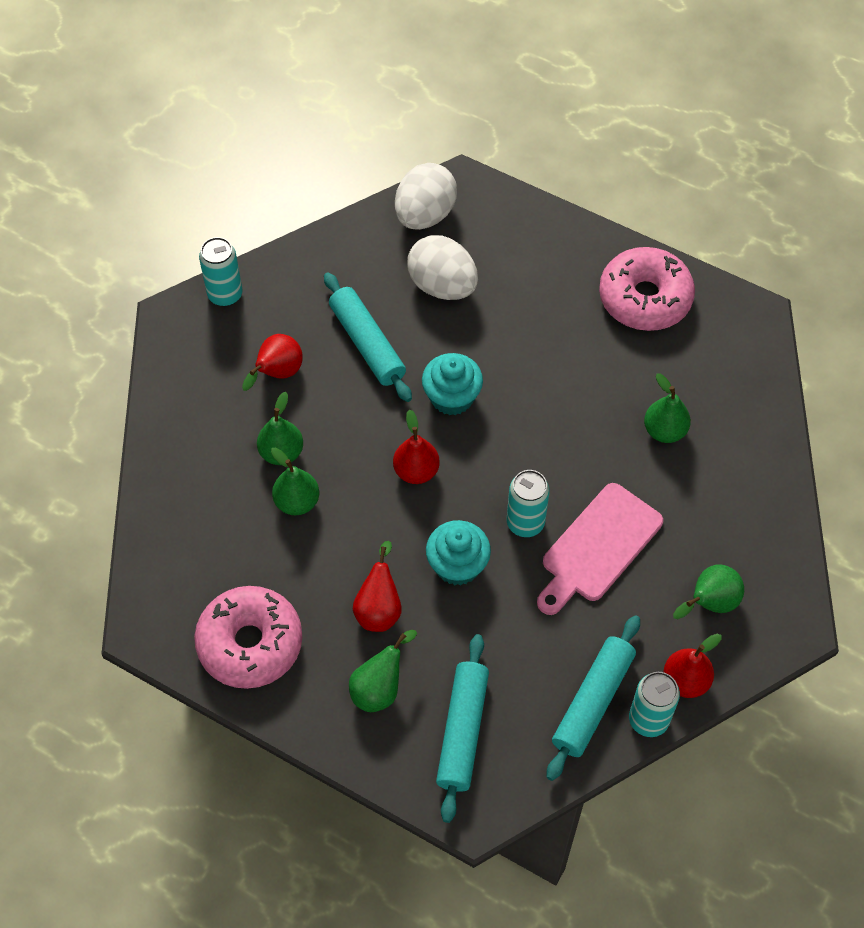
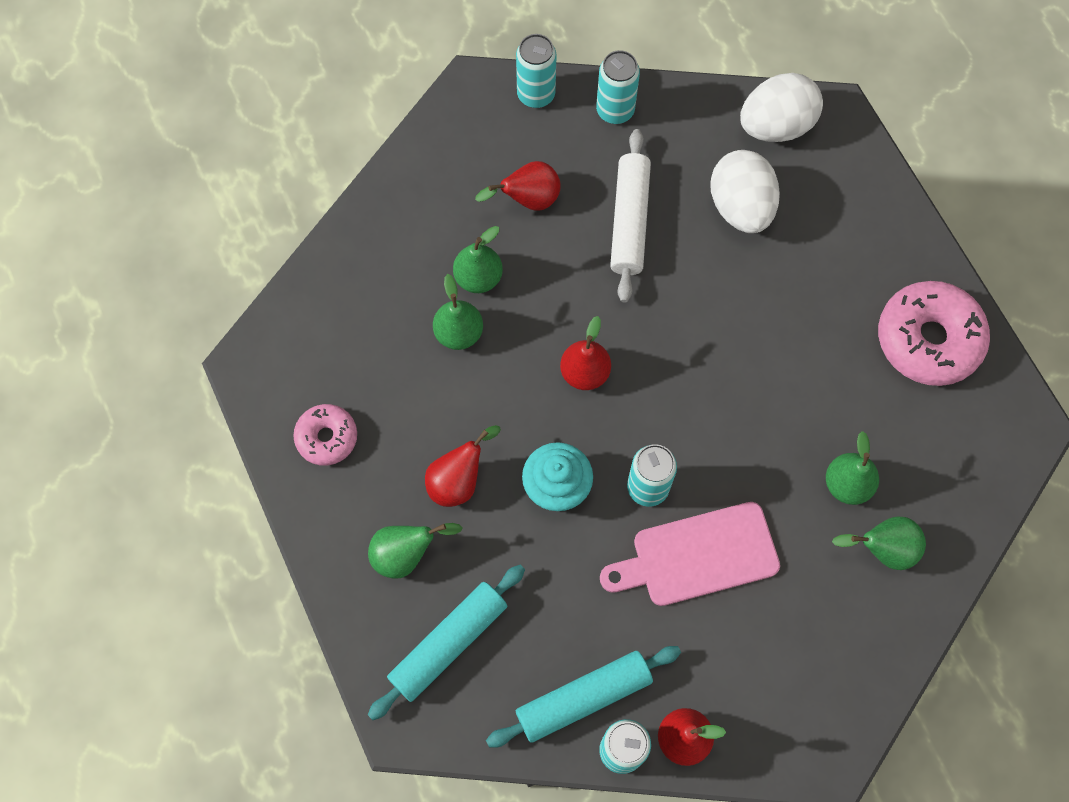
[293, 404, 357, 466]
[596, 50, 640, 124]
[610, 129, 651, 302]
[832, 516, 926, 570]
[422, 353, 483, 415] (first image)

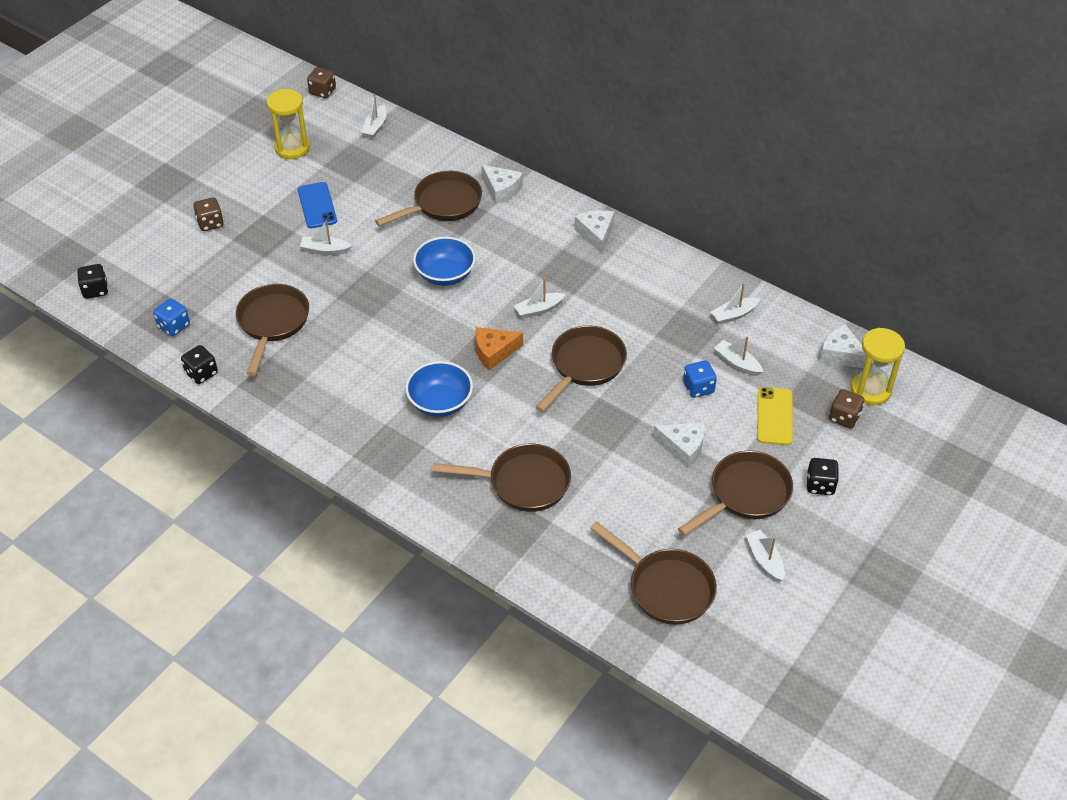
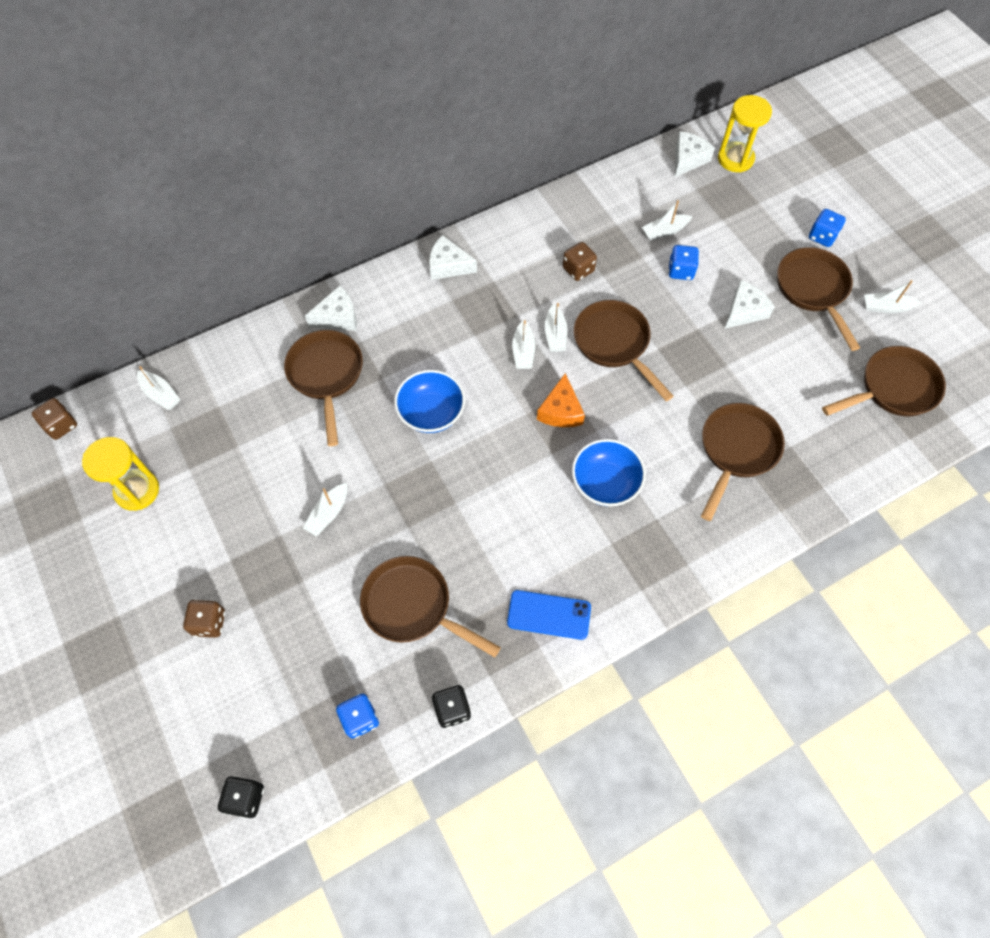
[507, 590, 591, 640]
[545, 303, 567, 352]
[563, 242, 597, 281]
[675, 131, 715, 177]
[809, 209, 846, 247]
[757, 387, 793, 445] (first image)

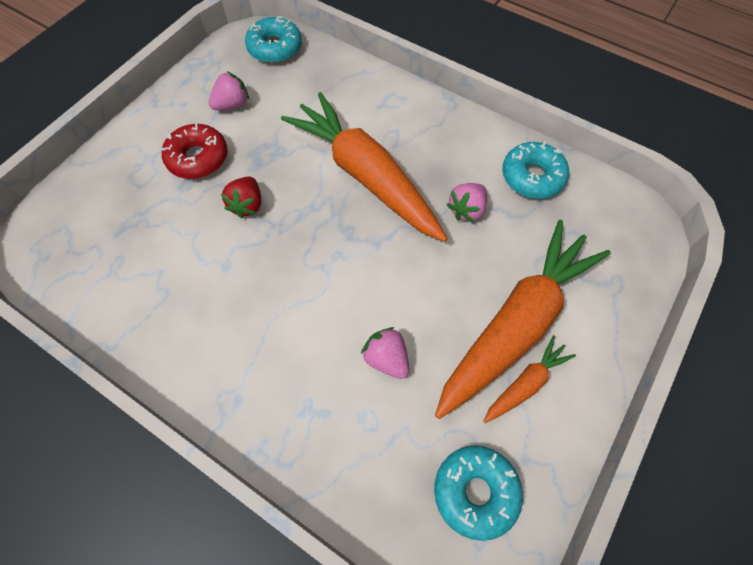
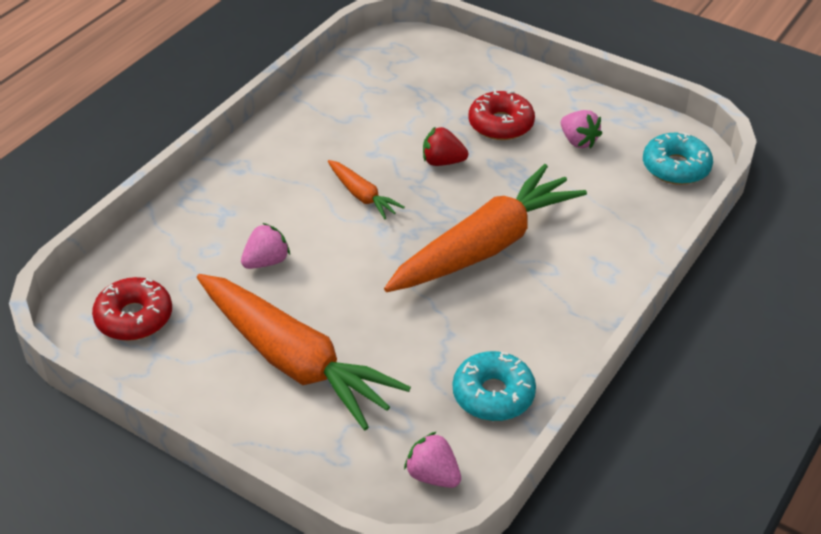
[92, 277, 172, 341]
[328, 160, 405, 219]
[404, 432, 461, 488]

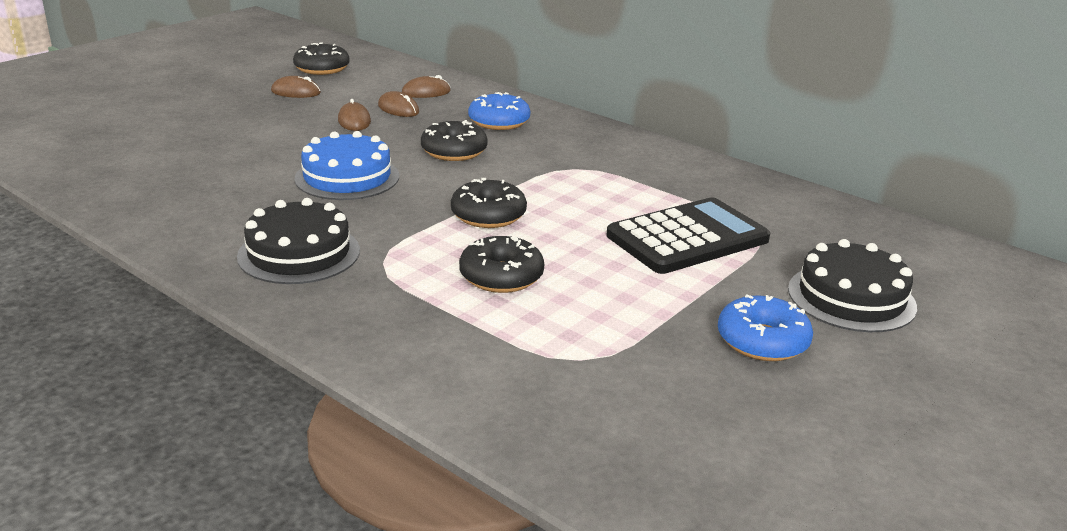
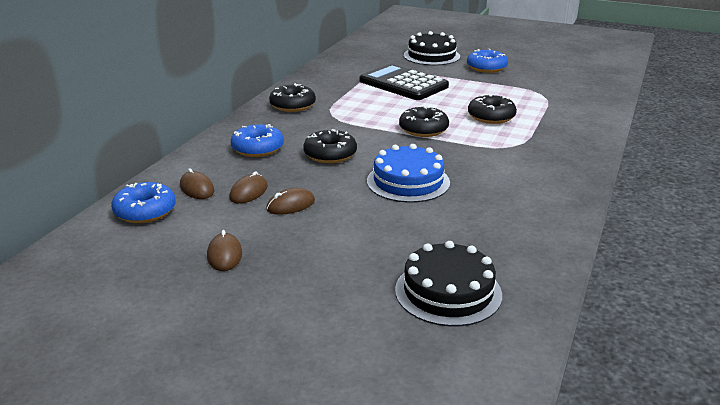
[111, 182, 176, 223]
[269, 83, 316, 112]
[395, 241, 502, 326]

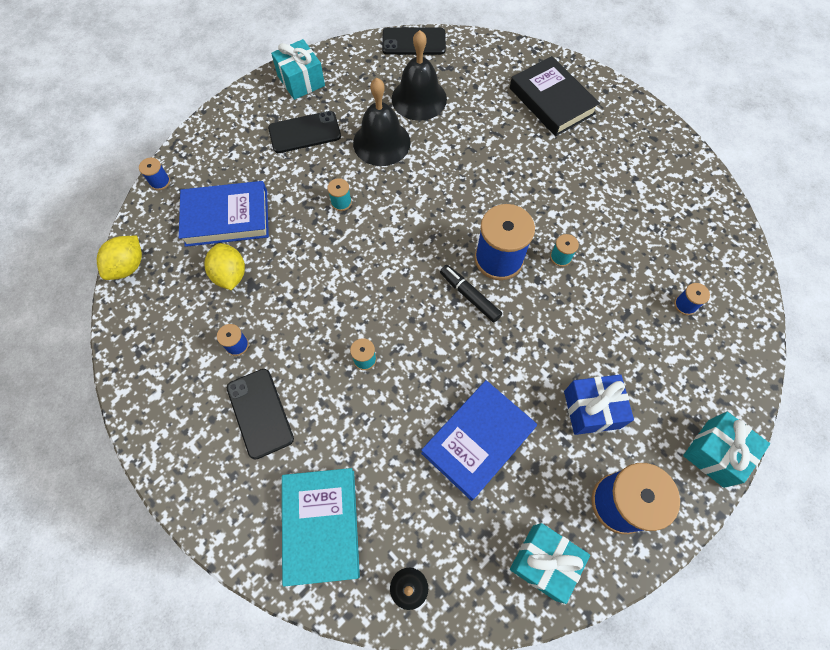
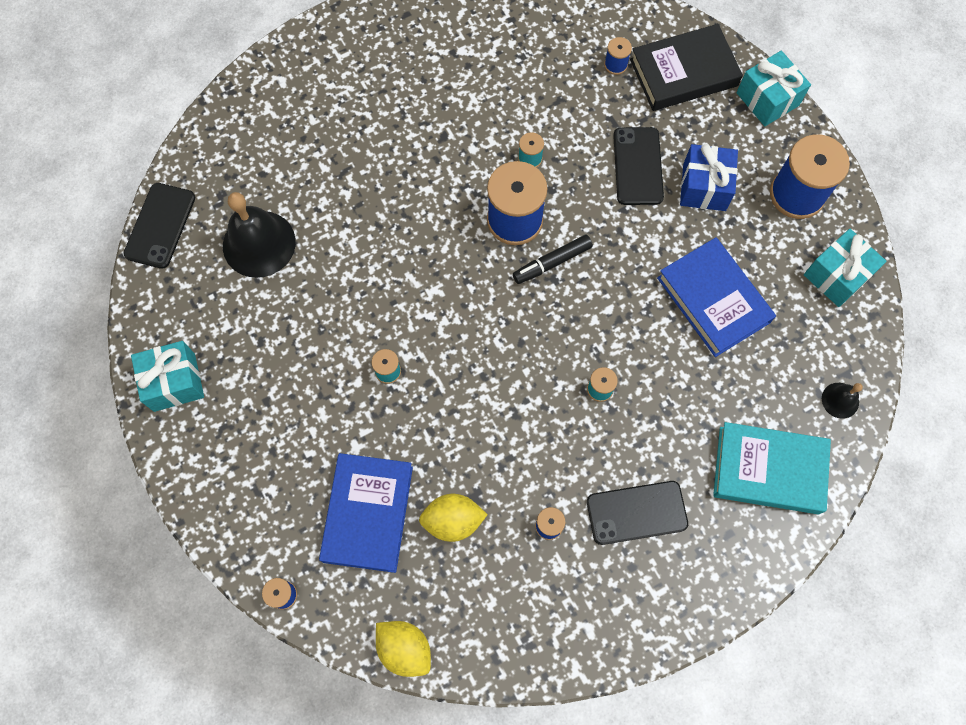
[613, 127, 664, 205]
[630, 24, 743, 111]
[353, 78, 411, 166] (first image)

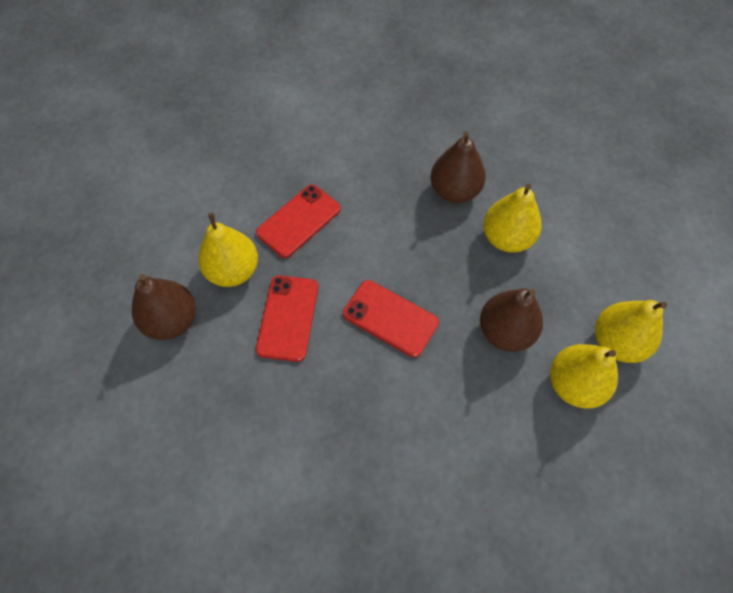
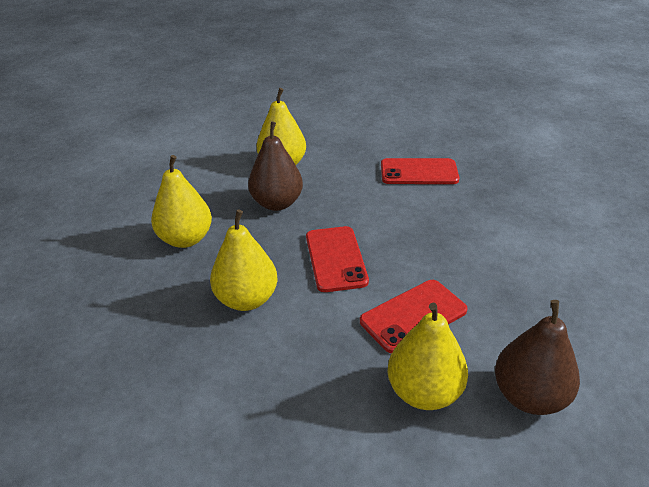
[210, 210, 278, 311]
[381, 158, 459, 184]
[431, 131, 486, 203] (first image)

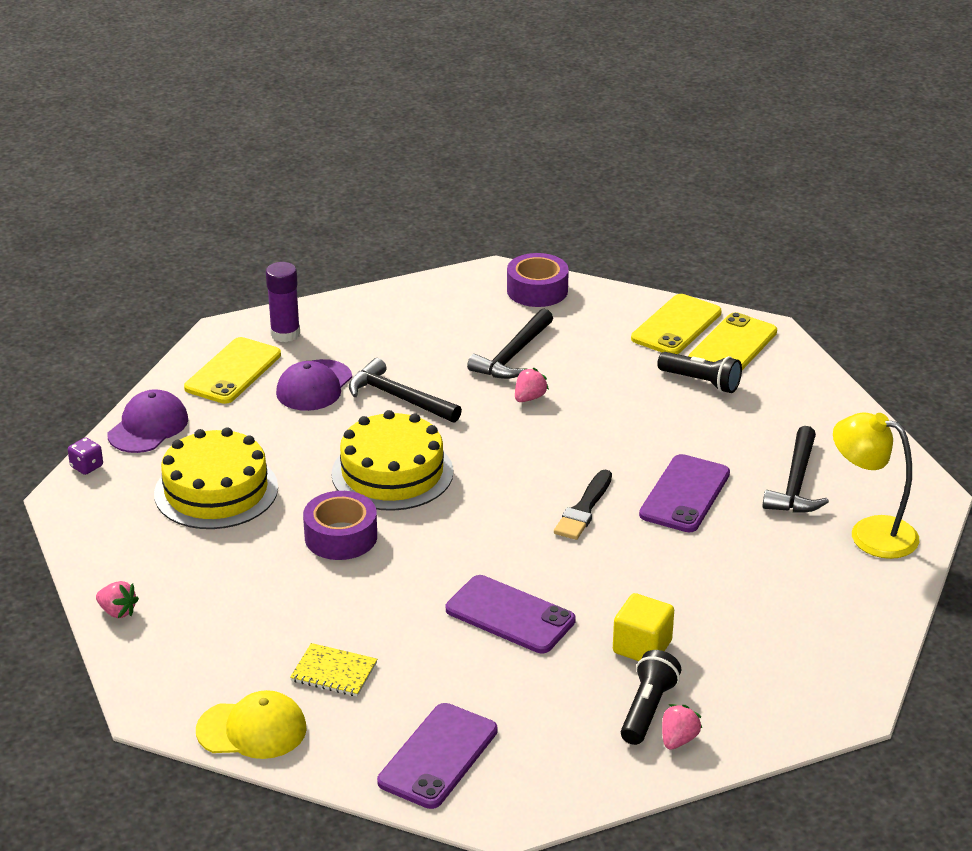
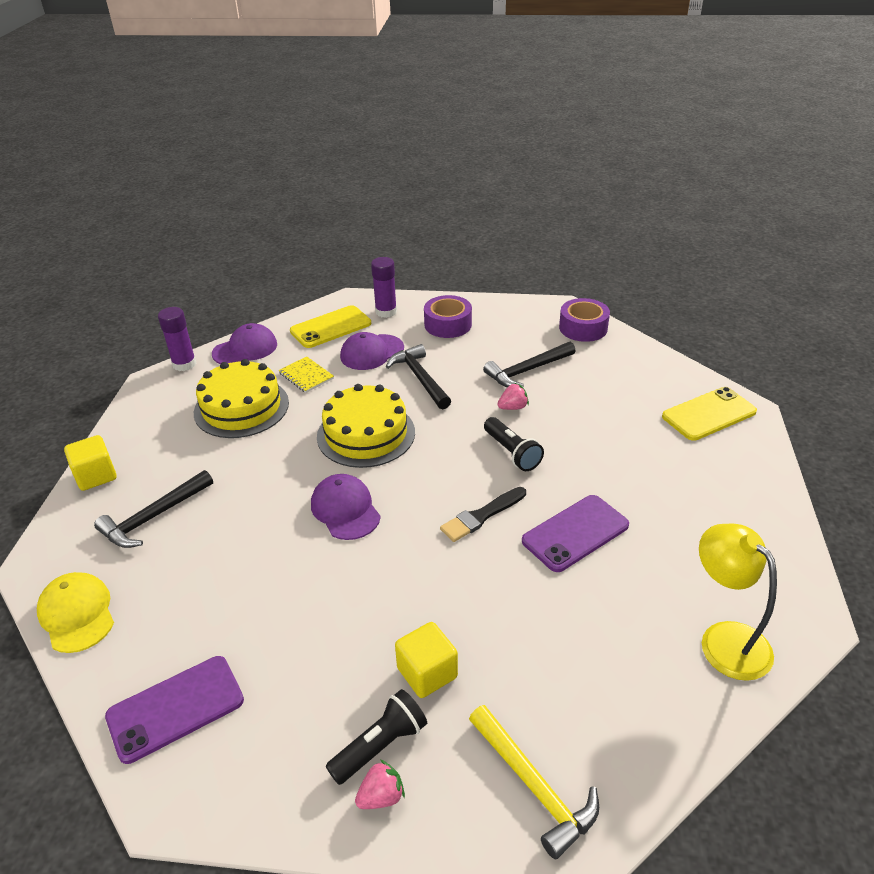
[37, 572, 114, 653]
[64, 435, 117, 491]
[94, 470, 213, 548]
[158, 307, 196, 371]
[278, 357, 334, 393]
[311, 474, 381, 540]
[424, 295, 472, 338]
[469, 705, 599, 859]
[484, 417, 544, 471]
[446, 575, 576, 653] (first image)
[631, 294, 722, 354] (first image)

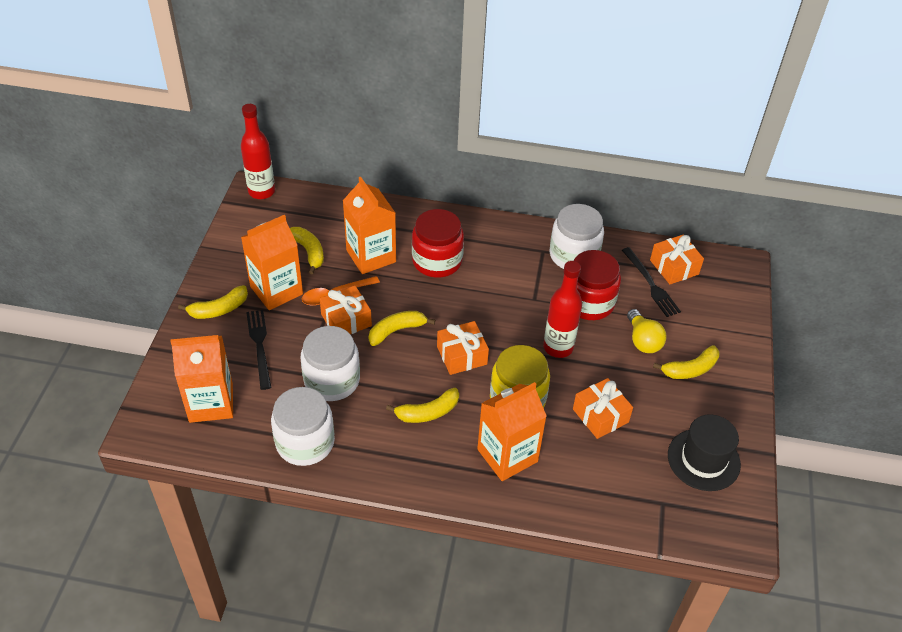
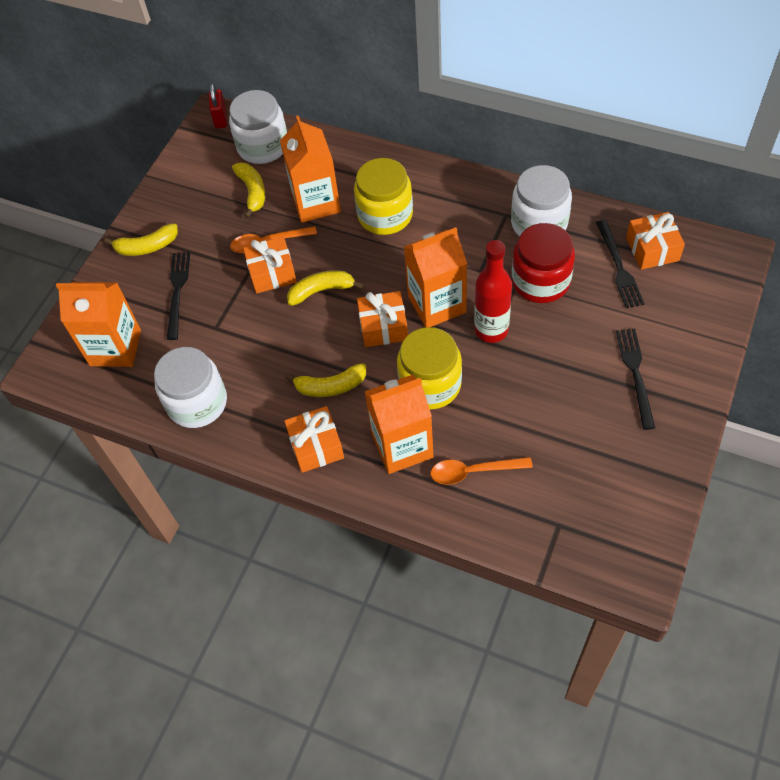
[209, 83, 227, 129]
[229, 90, 287, 164]
[284, 406, 344, 473]
[354, 158, 413, 235]
[404, 227, 467, 328]
[431, 457, 533, 485]
[616, 329, 655, 430]
[627, 309, 667, 353] (first image)
[668, 414, 741, 491] (first image)

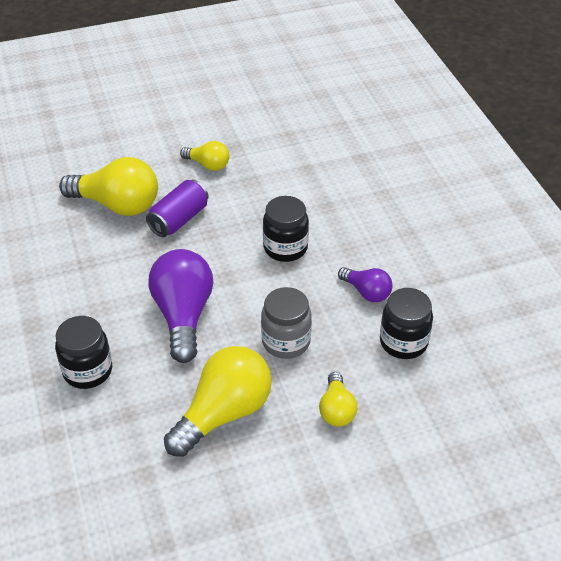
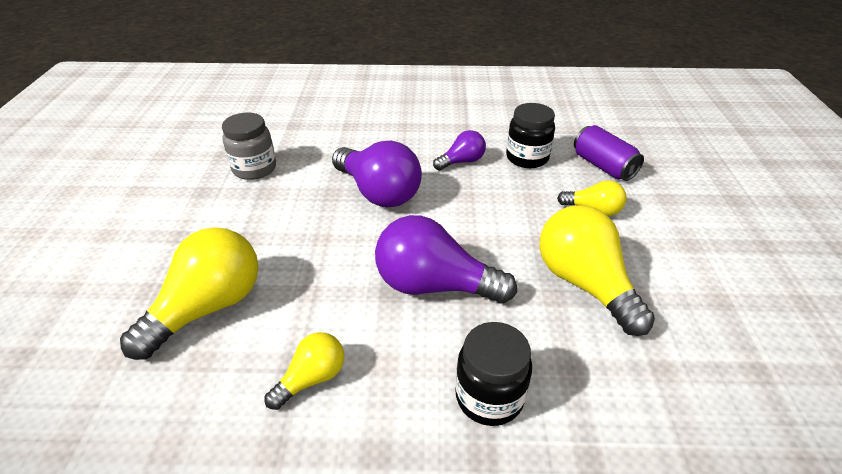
[222, 113, 276, 180]
[265, 332, 344, 410]
[332, 141, 422, 207]
[574, 125, 644, 181]

